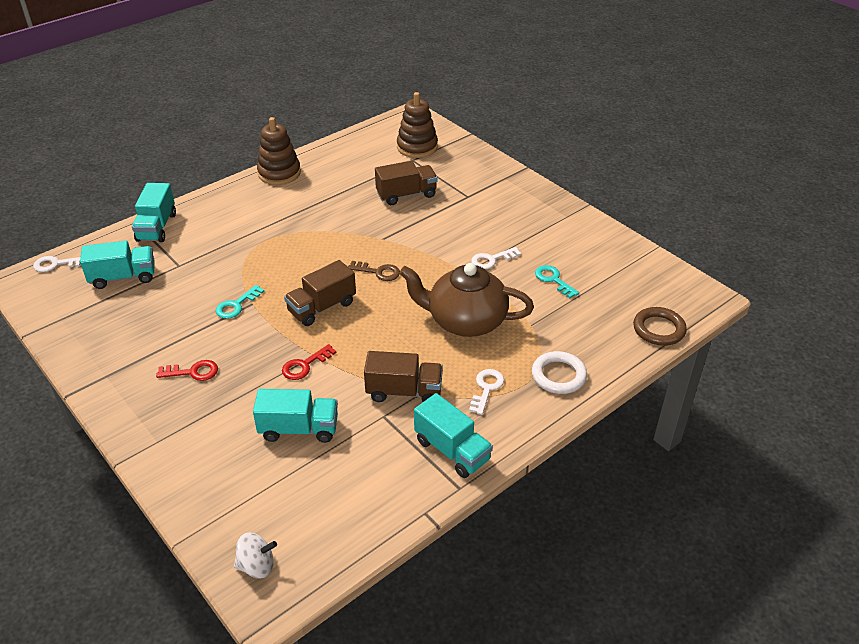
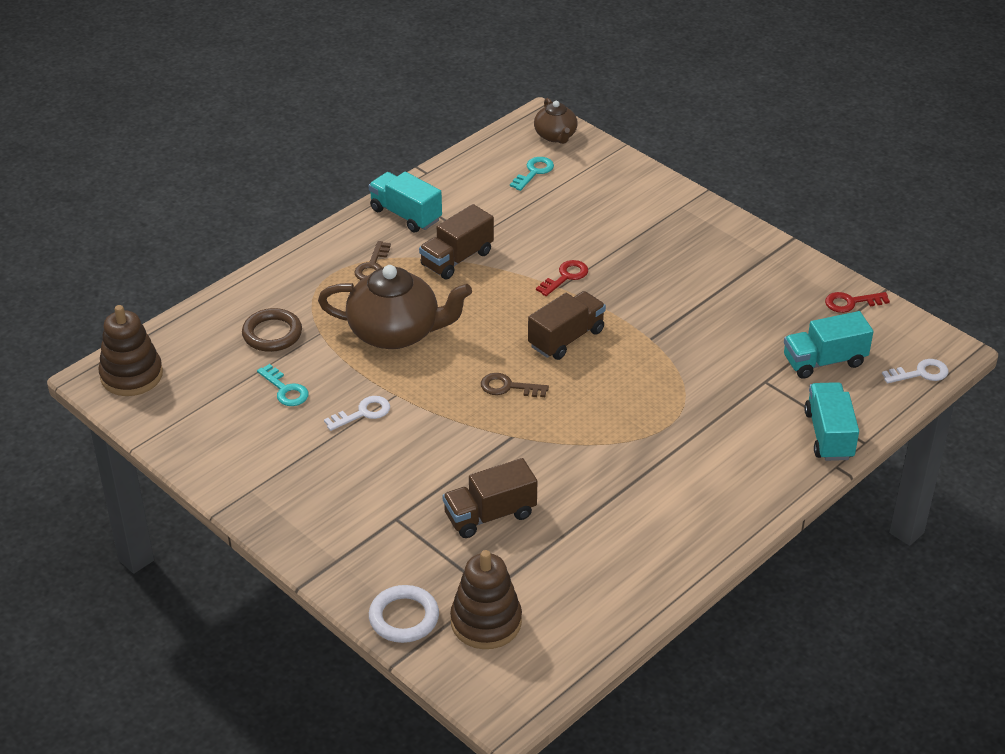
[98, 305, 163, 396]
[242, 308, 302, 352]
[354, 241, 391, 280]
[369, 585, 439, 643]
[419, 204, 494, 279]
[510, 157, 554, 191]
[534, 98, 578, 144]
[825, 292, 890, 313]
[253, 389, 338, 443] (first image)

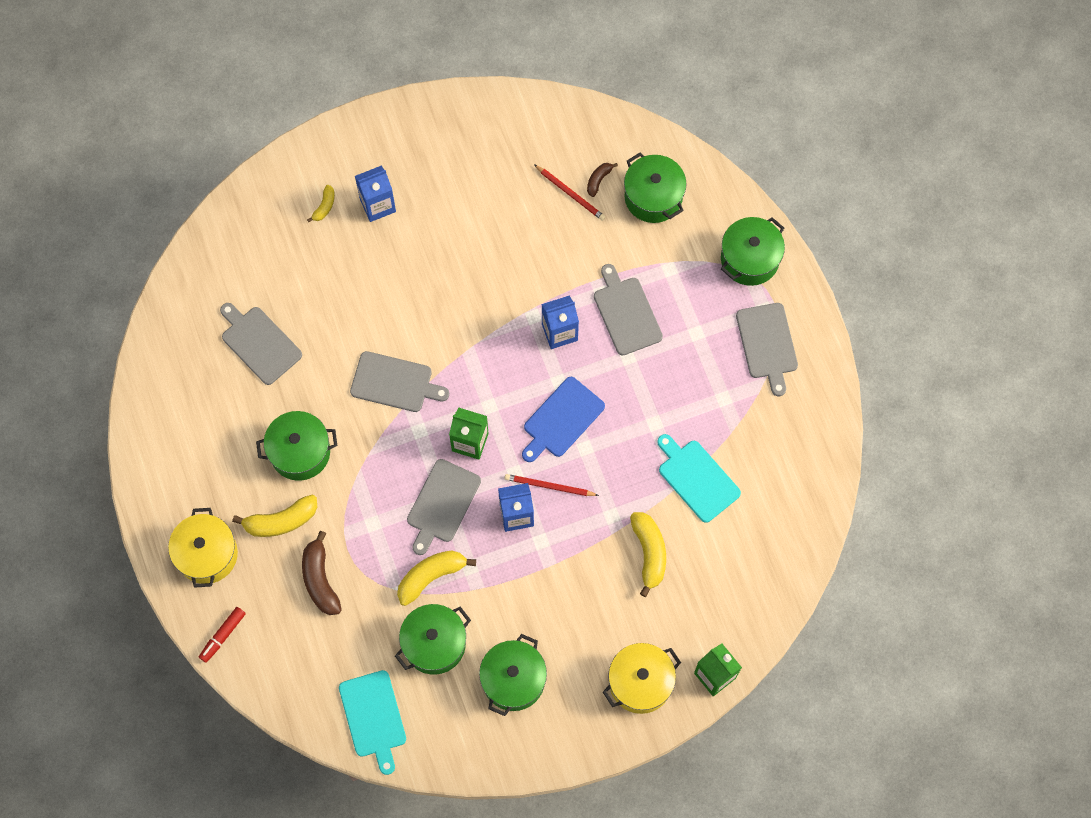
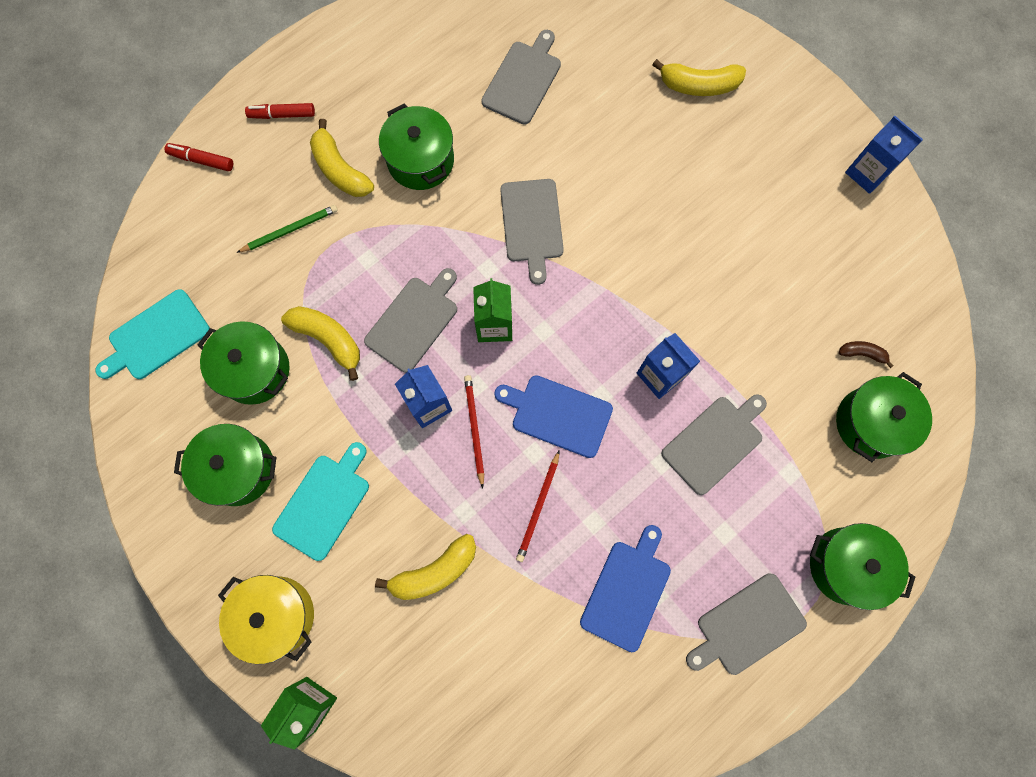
[236, 205, 338, 253]
[245, 103, 315, 119]
[272, 442, 369, 561]
[364, 268, 457, 373]
[516, 451, 559, 562]
[580, 525, 671, 652]
[653, 59, 746, 96]
[845, 116, 923, 194]

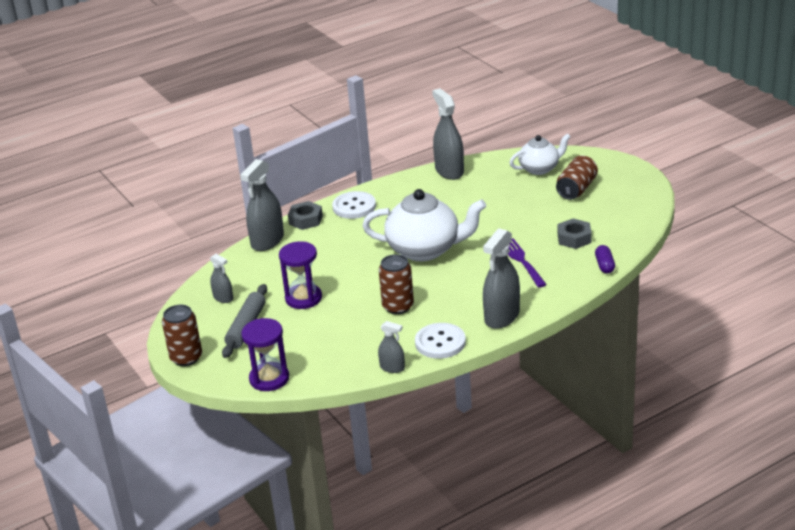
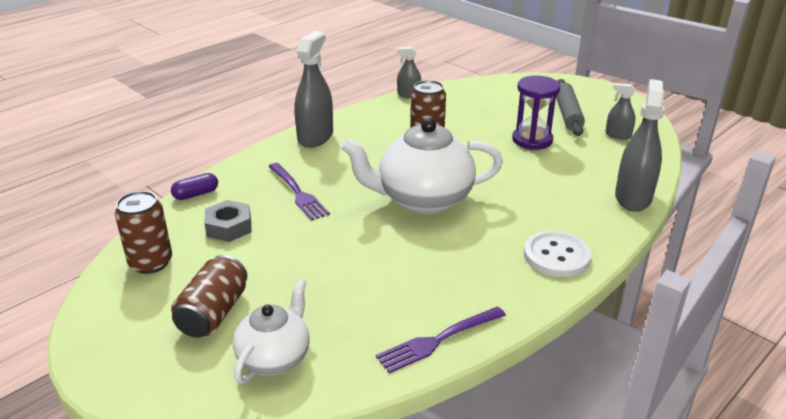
[115, 191, 172, 274]
[171, 173, 218, 200]
[233, 279, 309, 383]
[376, 307, 506, 373]
[241, 318, 289, 391] (first image)
[288, 201, 323, 230] (first image)
[415, 323, 466, 359] (first image)

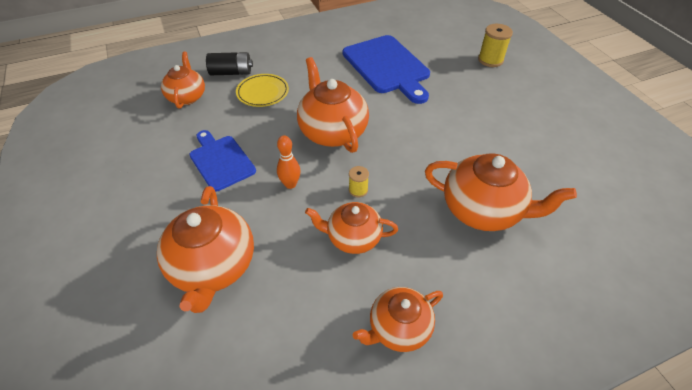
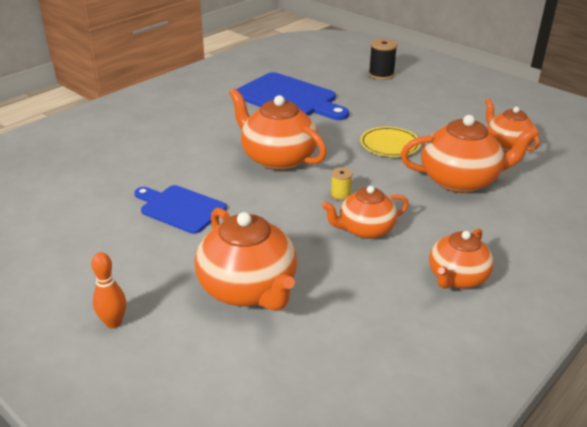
[91, 252, 126, 329]
[360, 127, 421, 157]
[369, 38, 397, 80]
[485, 99, 539, 152]
[206, 52, 253, 75] (first image)

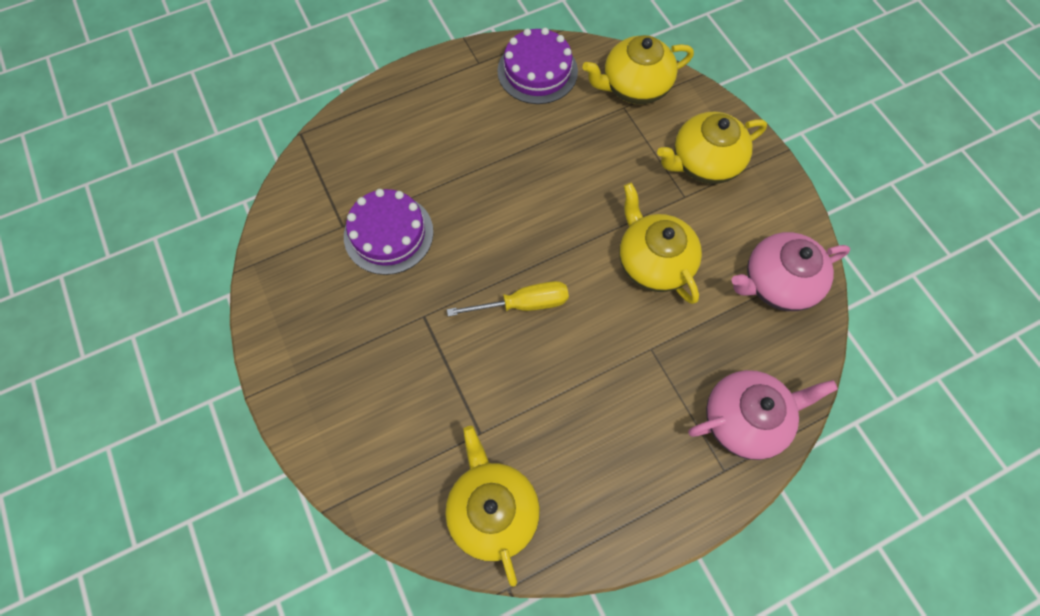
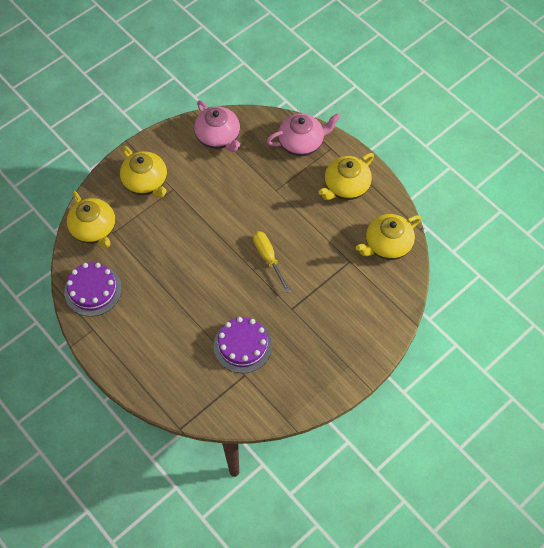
[267, 113, 341, 156]
[319, 153, 374, 200]

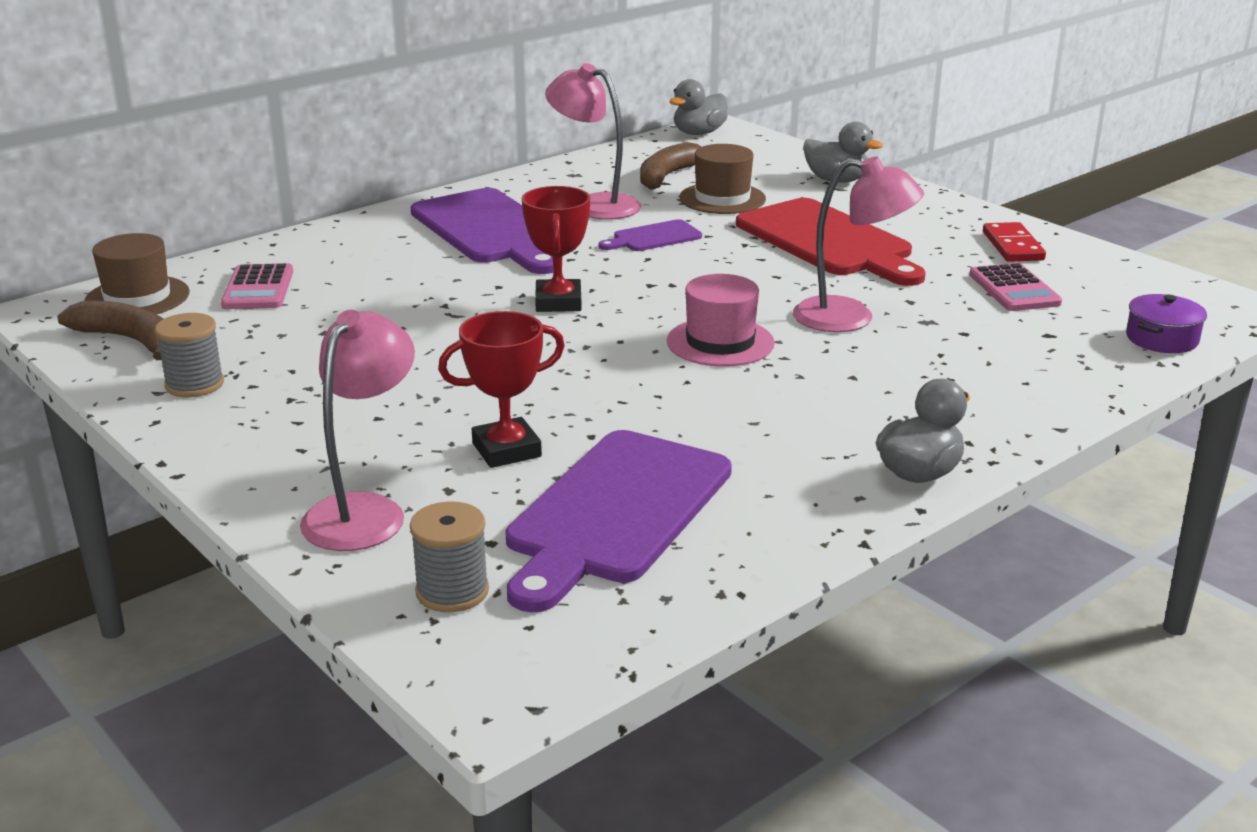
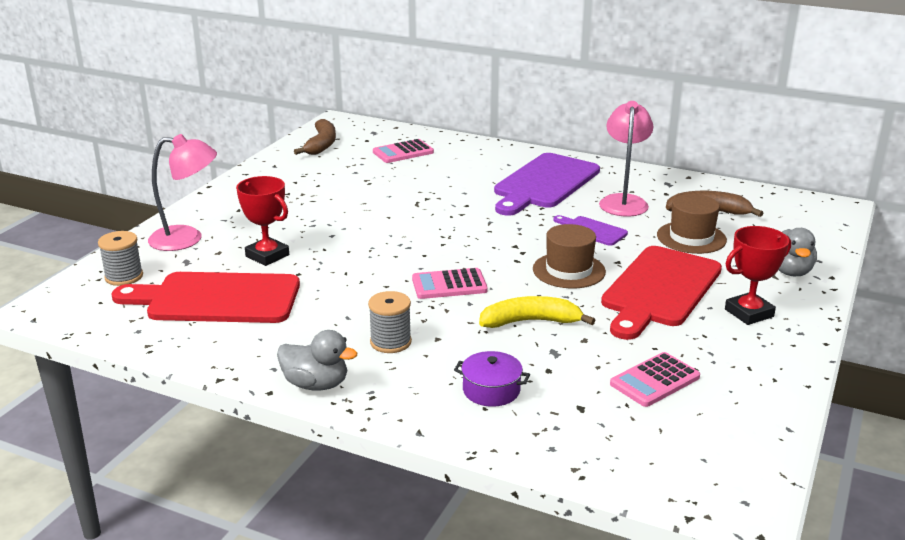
[111, 272, 300, 323]
[368, 291, 412, 353]
[412, 268, 488, 299]
[454, 351, 530, 407]
[479, 296, 595, 328]
[533, 224, 606, 289]
[725, 226, 791, 325]
[669, 79, 728, 135] (first image)
[983, 222, 1046, 262] (first image)

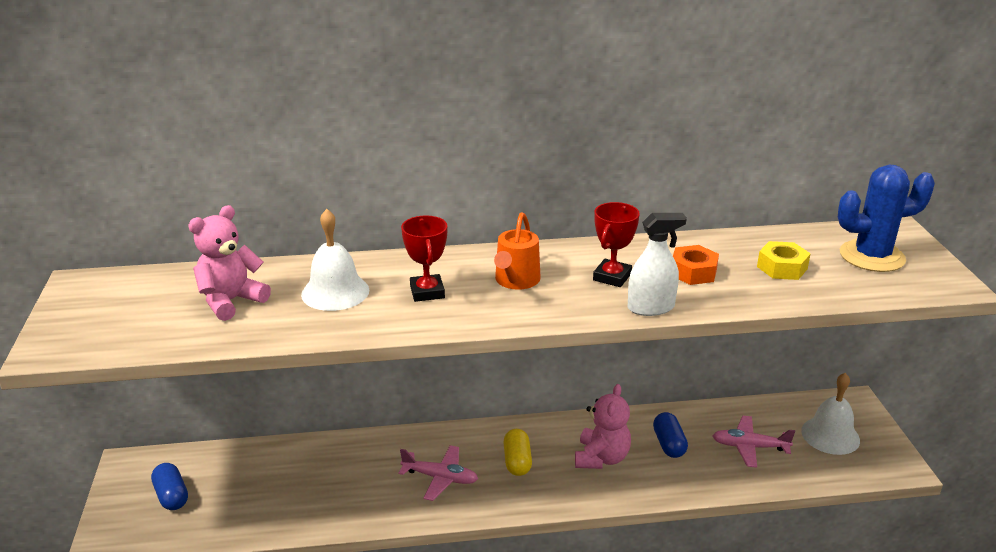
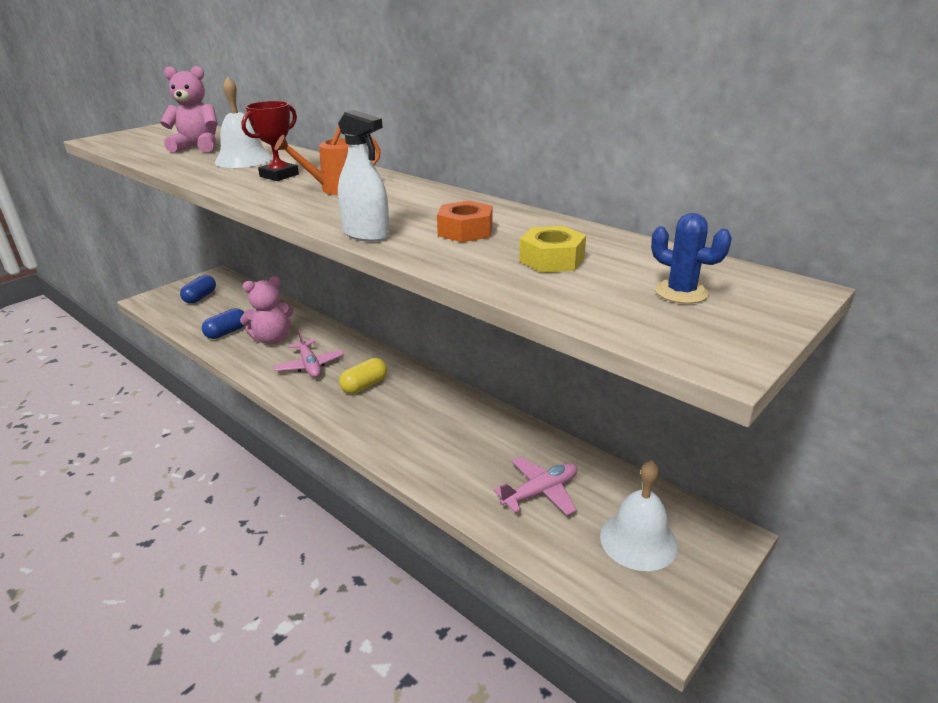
[202, 308, 245, 339]
[240, 276, 294, 344]
[493, 457, 577, 515]
[651, 213, 732, 304]
[593, 202, 640, 287] (first image)

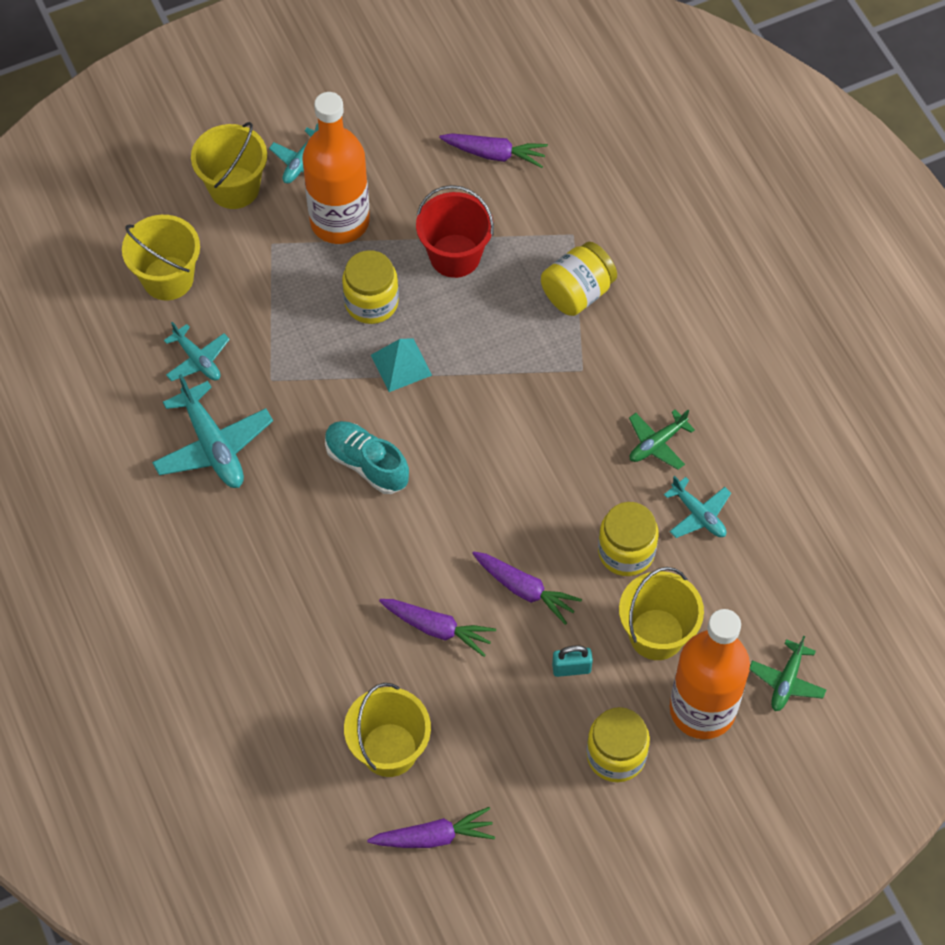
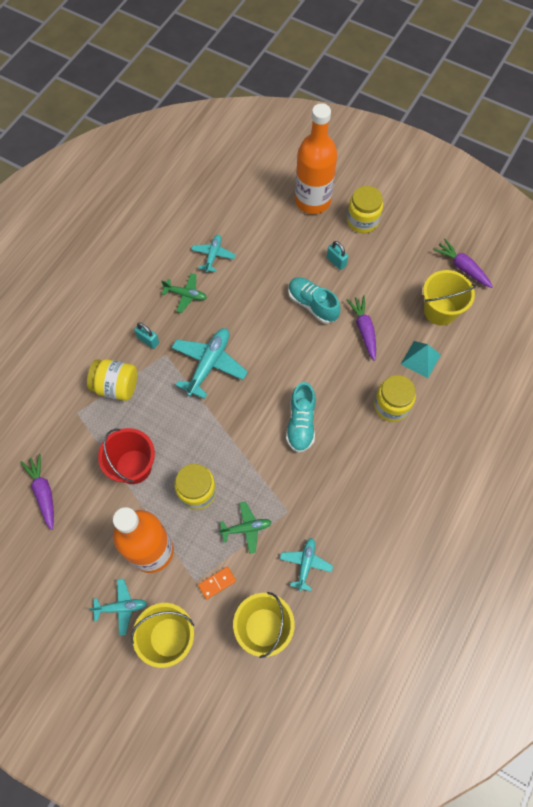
[134, 323, 159, 349]
[171, 328, 248, 399]
[198, 566, 236, 600]
[219, 501, 272, 554]
[288, 277, 341, 324]
[374, 375, 416, 422]
[401, 341, 441, 378]
[619, 567, 704, 660] (first image)

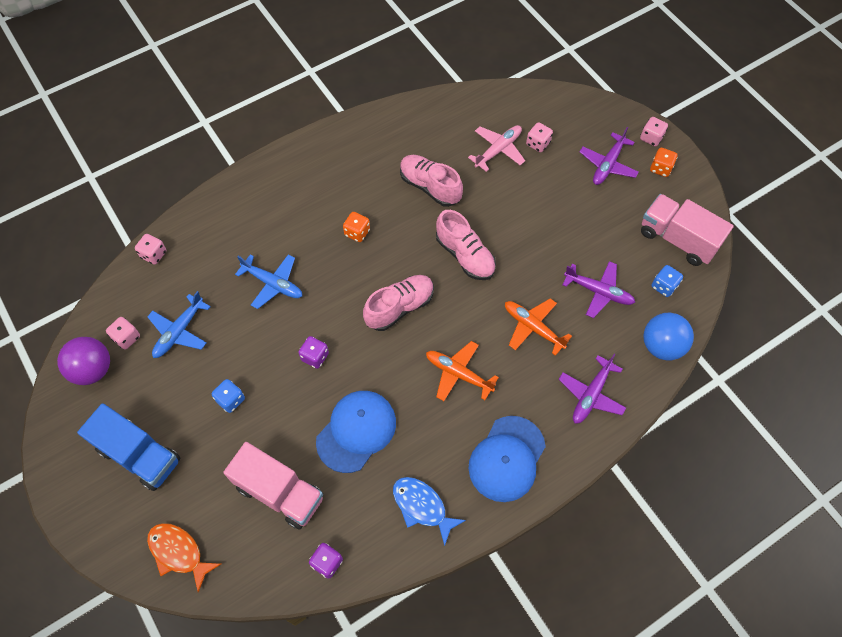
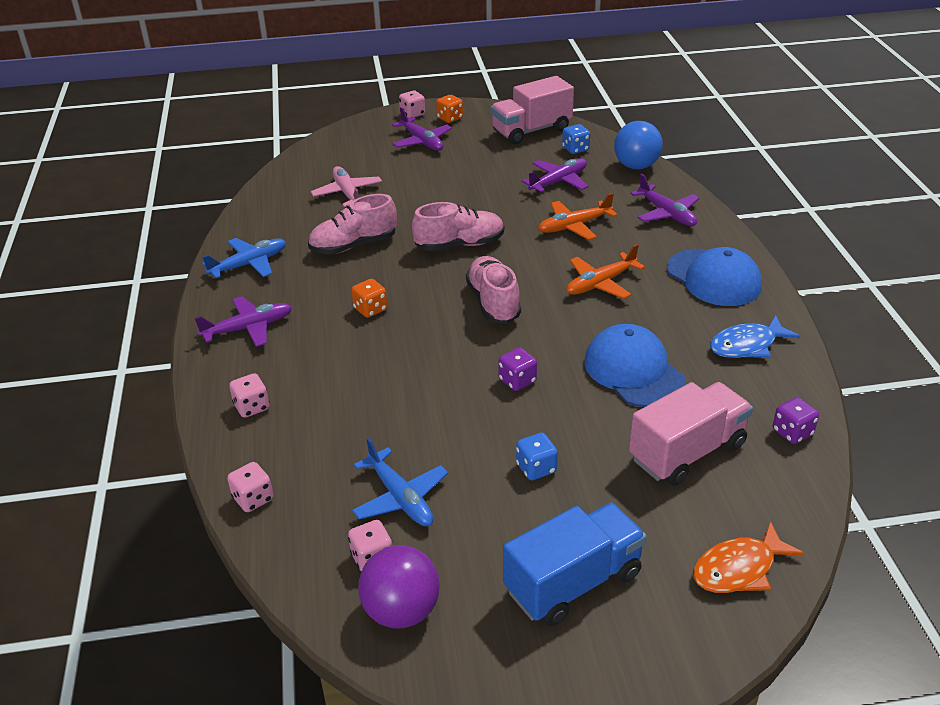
[195, 296, 292, 347]
[202, 238, 286, 278]
[229, 373, 269, 418]

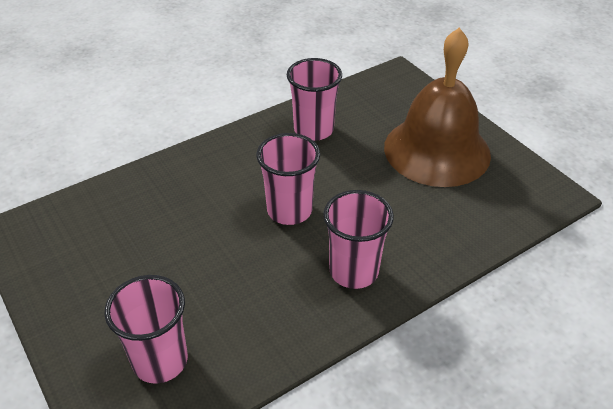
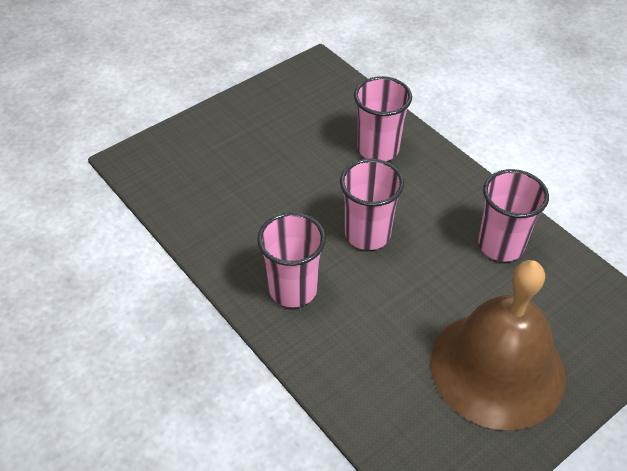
[354, 76, 412, 161]

